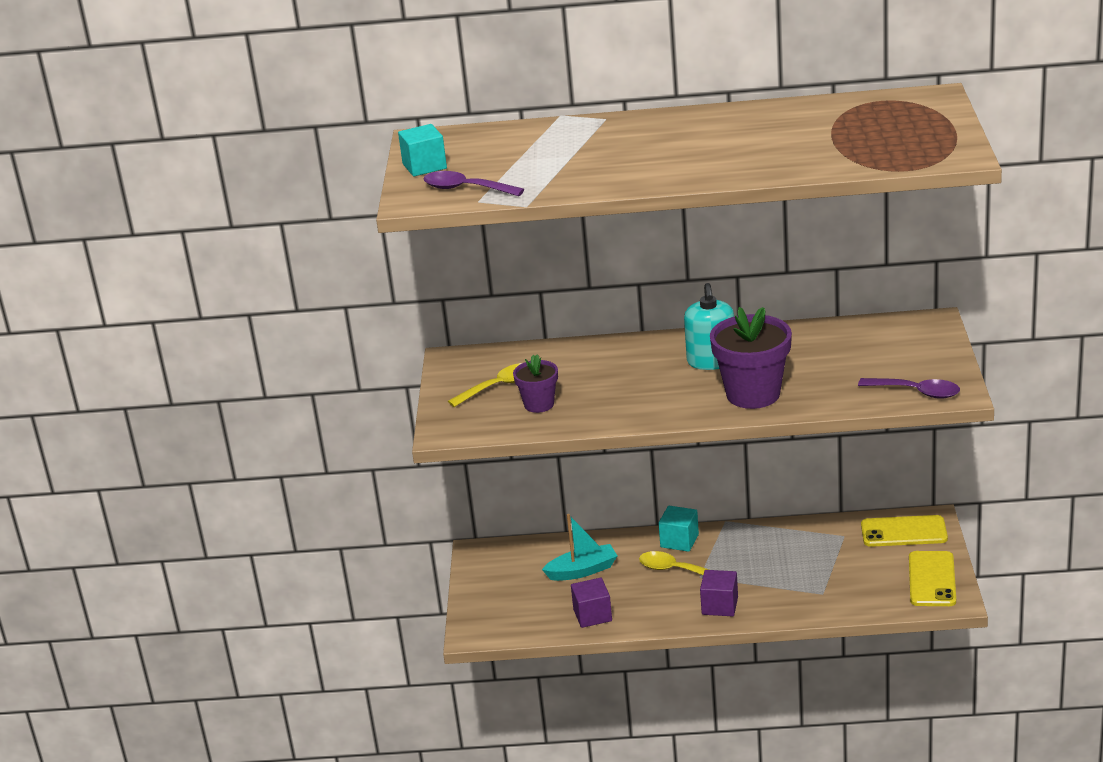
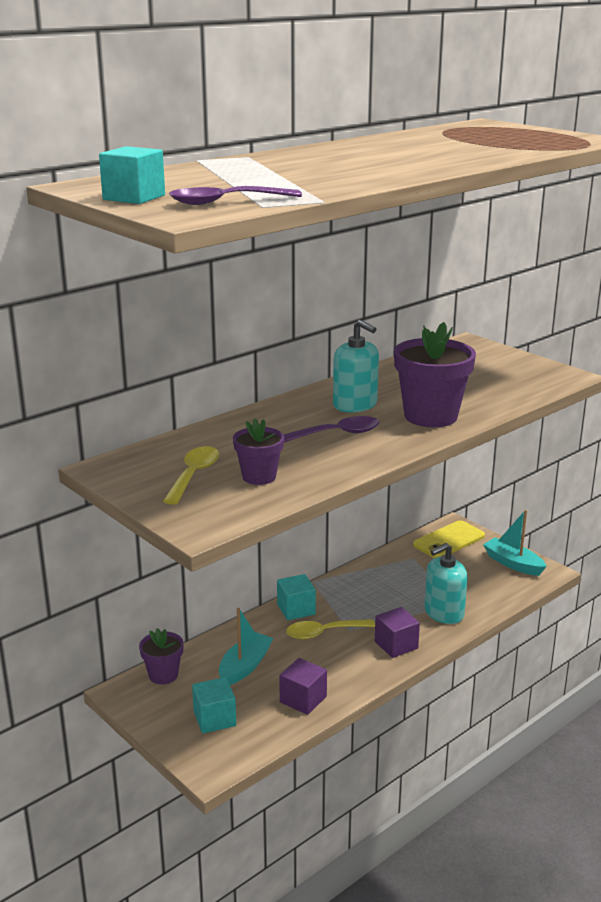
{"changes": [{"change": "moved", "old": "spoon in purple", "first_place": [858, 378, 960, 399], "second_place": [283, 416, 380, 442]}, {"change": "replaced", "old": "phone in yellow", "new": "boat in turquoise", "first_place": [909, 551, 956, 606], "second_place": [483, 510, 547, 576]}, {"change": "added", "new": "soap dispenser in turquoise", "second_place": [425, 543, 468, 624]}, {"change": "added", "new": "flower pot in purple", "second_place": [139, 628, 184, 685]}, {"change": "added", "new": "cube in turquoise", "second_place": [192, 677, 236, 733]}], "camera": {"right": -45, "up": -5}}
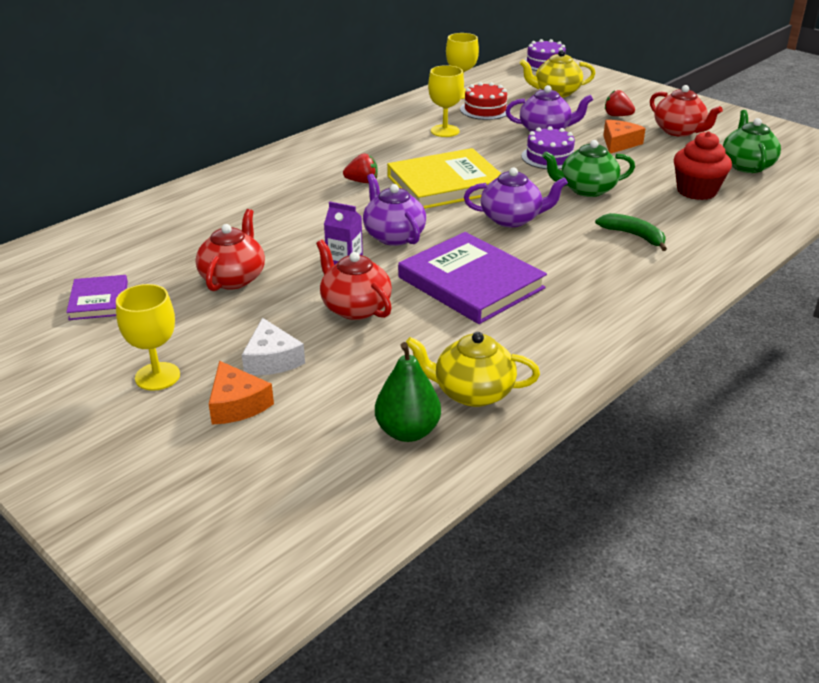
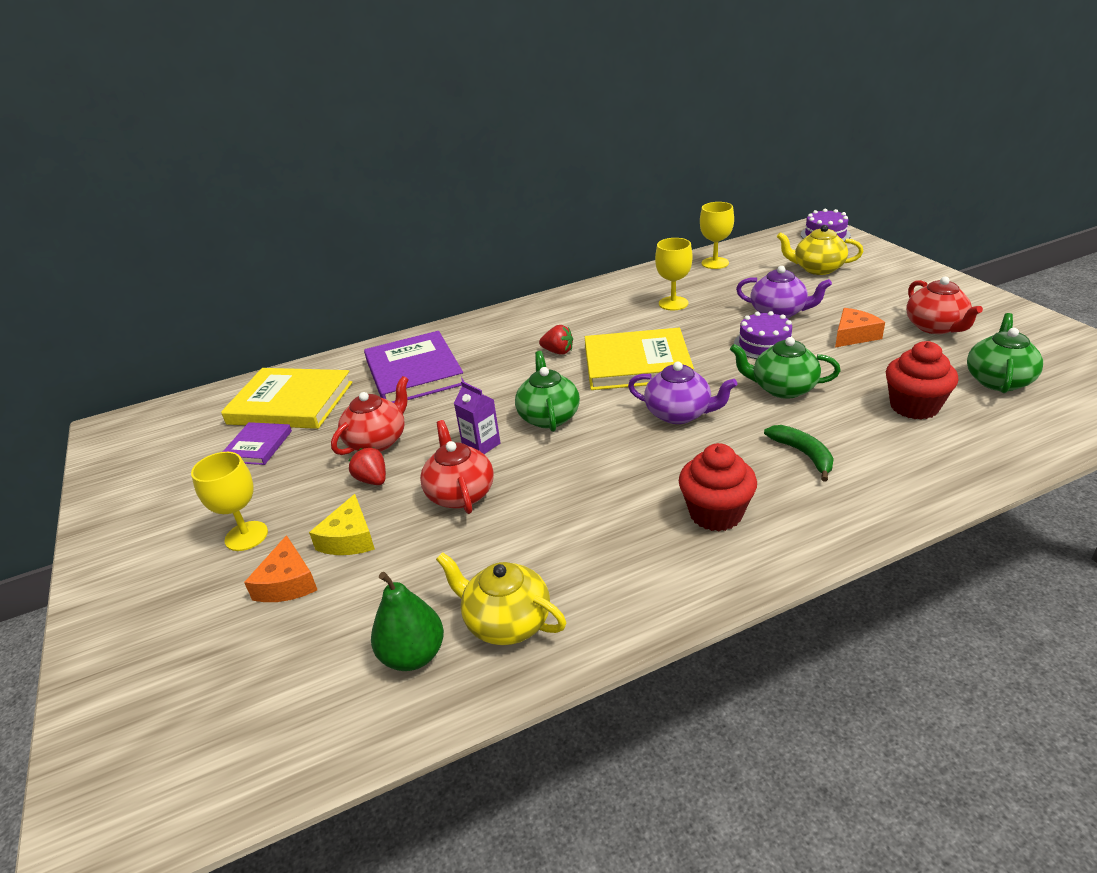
{"changes": [{"change": "removed", "old": "cake in red", "first_place": [460, 82, 511, 120]}, {"change": "moved", "old": "strawberry in red", "first_place": [605, 90, 635, 116], "second_place": [348, 448, 386, 485]}, {"change": "recoloured", "old": "teapot in purple", "new": "teapot in green", "first_place": [363, 174, 426, 246], "second_place": [515, 351, 580, 432]}, {"change": "moved", "old": "book in purple", "first_place": [398, 232, 547, 324], "second_place": [364, 331, 464, 403]}, {"change": "recoloured", "old": "cheese in white", "new": "cheese in yellow", "first_place": [242, 318, 305, 375], "second_place": [309, 494, 375, 555]}, {"change": "added", "new": "book in yellow", "second_place": [221, 368, 352, 429]}, {"change": "added", "new": "cupcake in red", "second_place": [679, 443, 757, 531]}], "camera": {"right": 25, "up": 0}}
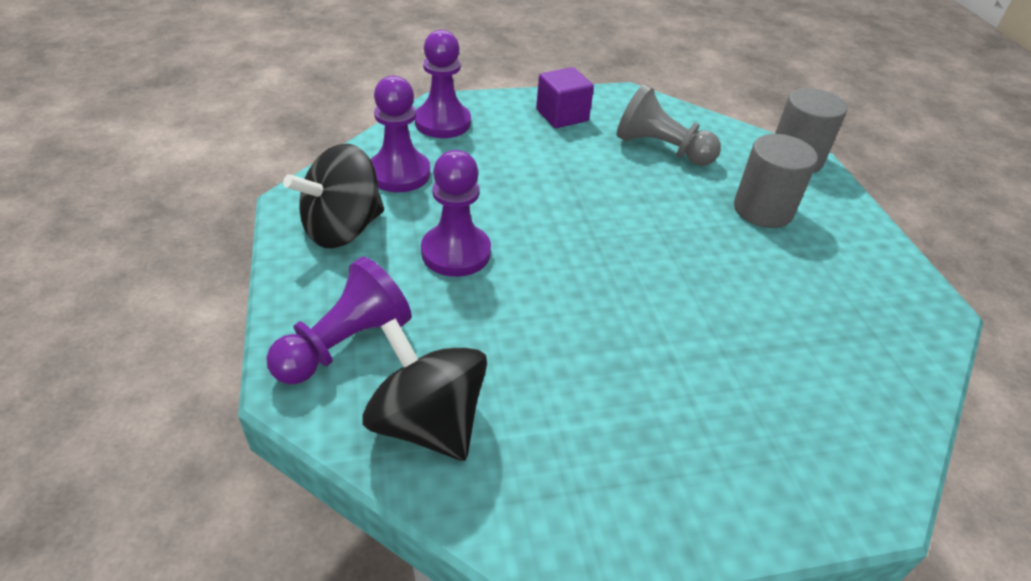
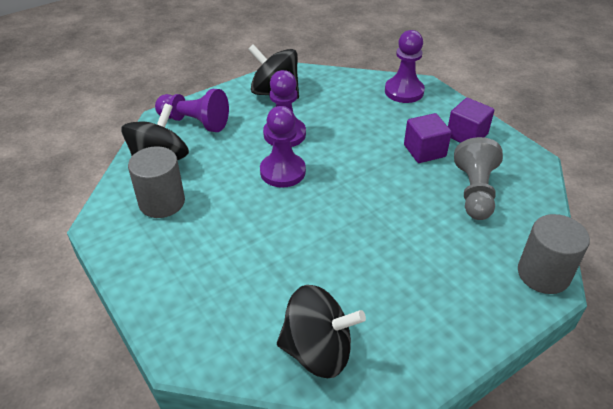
{"changes": [{"change": "moved", "old": "pawn in purple", "first_place": [370, 76, 430, 192], "second_place": [260, 106, 306, 188]}, {"change": "moved", "old": "cylinder in grey", "first_place": [734, 134, 818, 228], "second_place": [128, 146, 185, 218]}, {"change": "added", "new": "cube in purple", "second_place": [404, 113, 452, 163]}, {"change": "added", "new": "spinning top in black", "second_place": [277, 285, 366, 378]}], "camera": {"right": 70, "up": 0}}
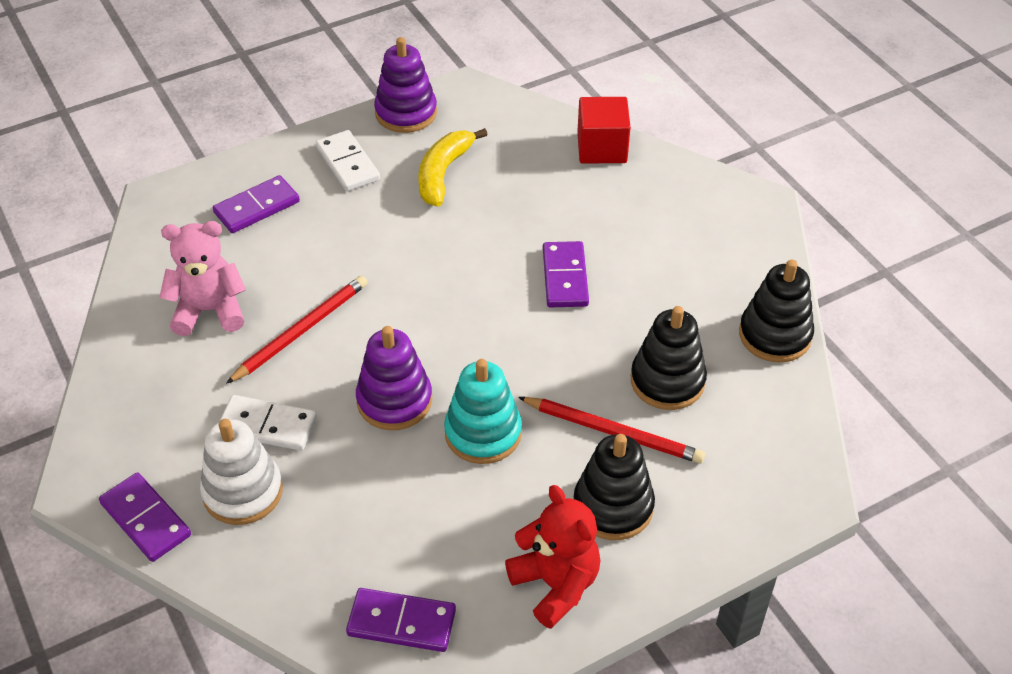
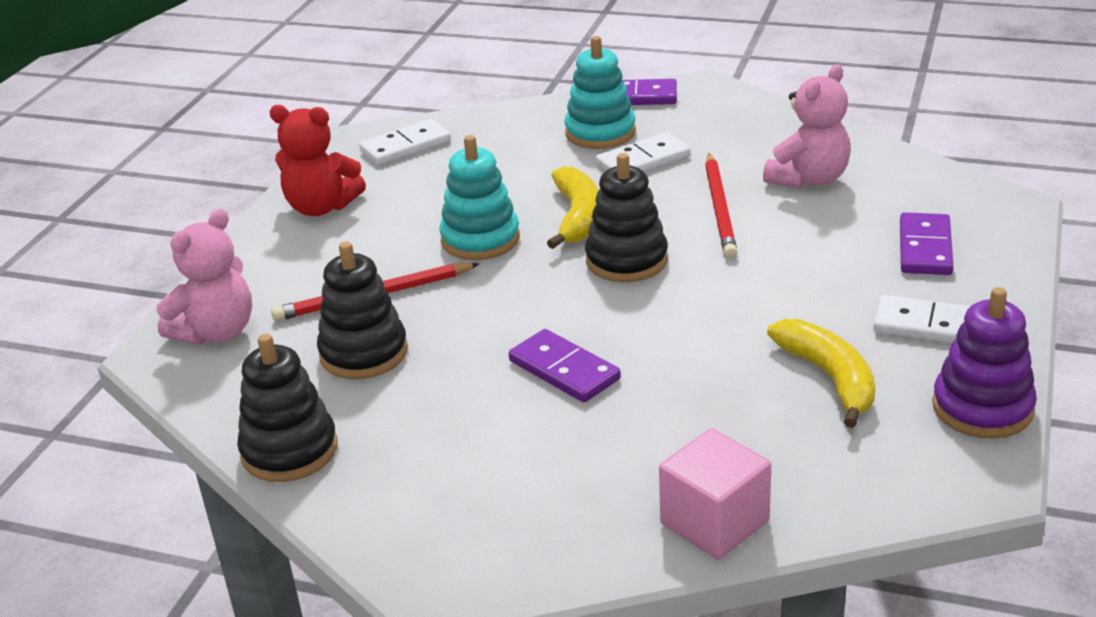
{"changes": [{"change": "recoloured", "old": "cube in red", "new": "cube in pink", "first_place": [577, 97, 631, 164], "second_place": [659, 428, 771, 560]}, {"change": "replaced", "old": "stacking toy in purple", "new": "banana in yellow", "first_place": [356, 326, 432, 430], "second_place": [547, 166, 598, 249]}, {"change": "recoloured", "old": "stacking toy in white", "new": "stacking toy in turquoise", "first_place": [200, 419, 283, 525], "second_place": [564, 36, 636, 149]}, {"change": "moved", "old": "stacking toy in black", "first_place": [574, 434, 655, 540], "second_place": [585, 153, 668, 282]}, {"change": "recoloured", "old": "domino in purple", "new": "domino in white", "first_place": [346, 588, 456, 652], "second_place": [359, 119, 451, 165]}, {"change": "added", "new": "teddy bear in pink", "second_place": [156, 209, 252, 345]}], "camera": {"right": 140, "up": -15}}
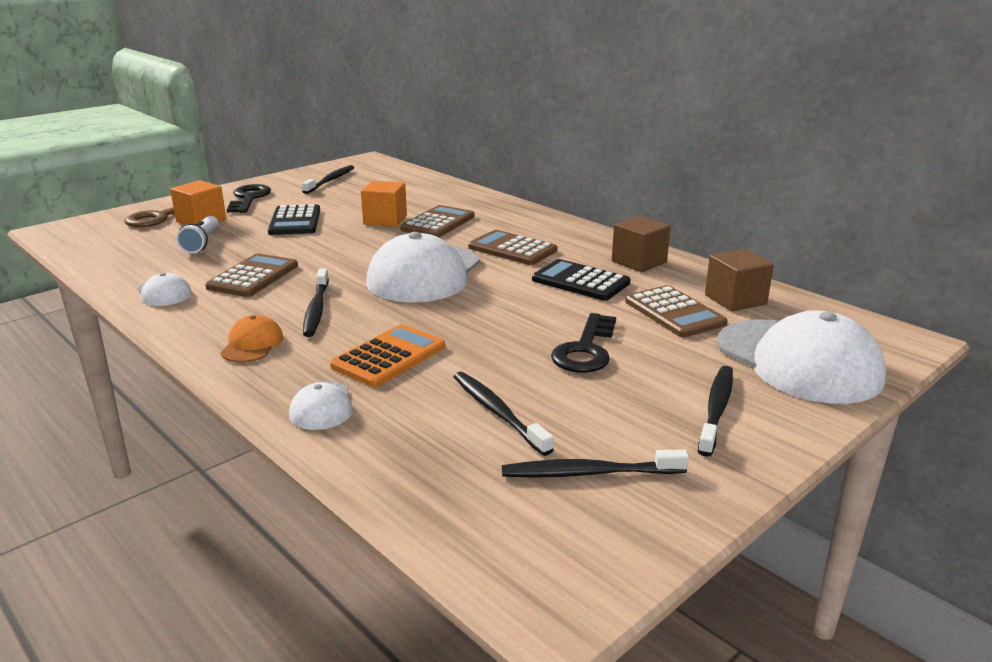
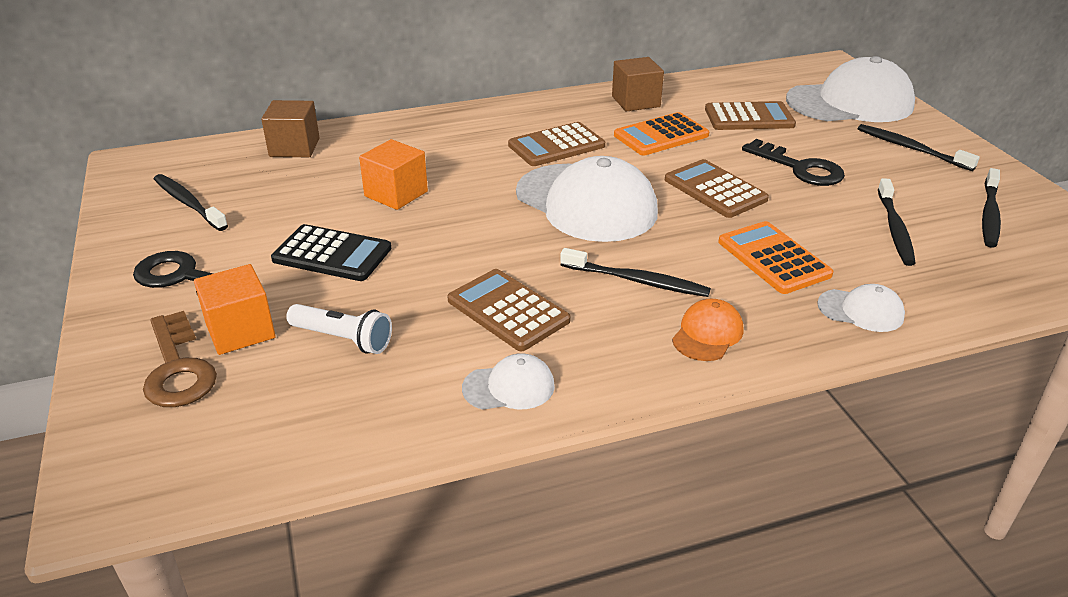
{"changes": [{"change": "moved", "old": "calculator in brown", "first_place": [400, 205, 475, 237], "second_place": [665, 159, 769, 218]}, {"change": "moved", "old": "cube in brown", "first_place": [705, 249, 774, 312], "second_place": [261, 100, 320, 157]}, {"change": "recoloured", "old": "calculator in black", "new": "calculator in orange", "first_place": [532, 259, 630, 301], "second_place": [614, 112, 709, 155]}, {"change": "turned", "old": "cap in orange", "first_place": [221, 315, 283, 362], "second_place": [672, 299, 743, 361], "degrees": 90}, {"change": "turned", "old": "toothbrush in black", "first_place": [453, 372, 554, 456], "second_place": [878, 178, 916, 266], "degrees": -75}], "camera": {"right": -65, "up": 10}}
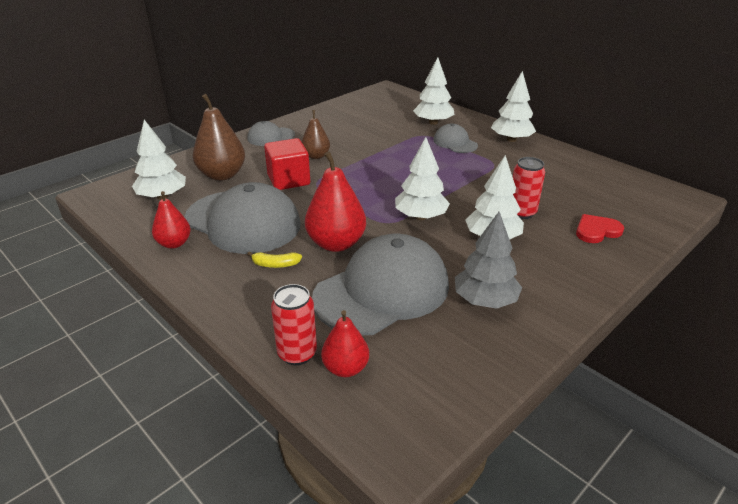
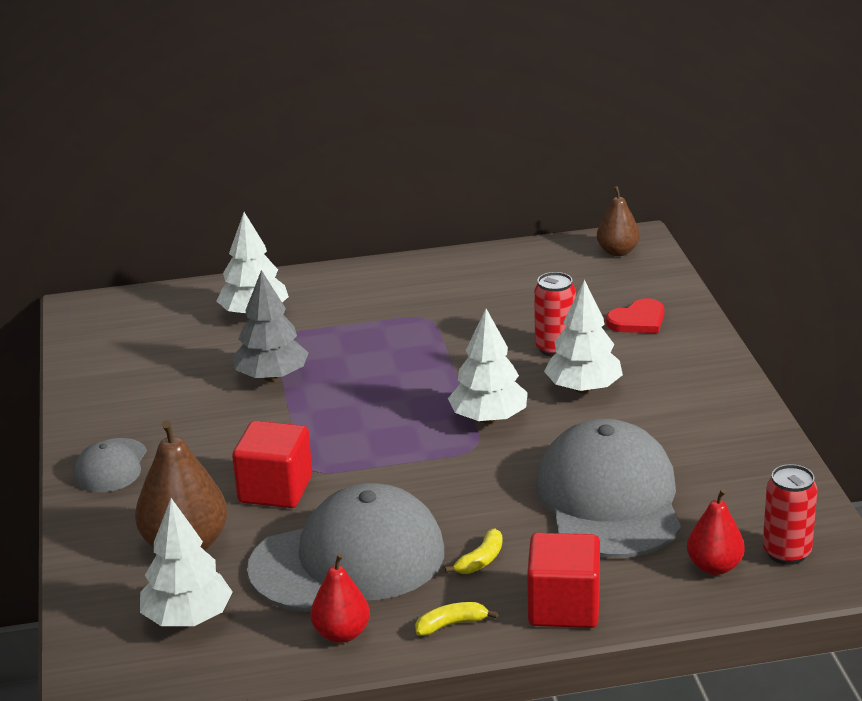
{"changes": [{"change": "removed", "old": "tree in white", "first_place": [491, 71, 536, 142]}, {"change": "moved", "old": "pear in brown", "first_place": [302, 110, 330, 159], "second_place": [597, 186, 640, 256]}, {"change": "removed", "old": "cap in grey", "first_place": [433, 124, 478, 153]}, {"change": "removed", "old": "pear in red", "first_place": [305, 151, 366, 252]}, {"change": "moved", "old": "tree in grey", "first_place": [455, 212, 522, 309], "second_place": [232, 270, 309, 381]}, {"change": "turned", "old": "heart in red", "first_place": [576, 214, 624, 243], "second_place": [606, 298, 664, 333], "degrees": -135}, {"change": "moved", "old": "can in red", "first_place": [271, 284, 317, 365], "second_place": [763, 464, 818, 565]}, {"change": "added", "new": "cube in red", "second_place": [527, 533, 600, 628]}, {"change": "added", "new": "banana in yellow", "second_place": [415, 602, 498, 636]}], "camera": {"right": -55, "up": -5}}
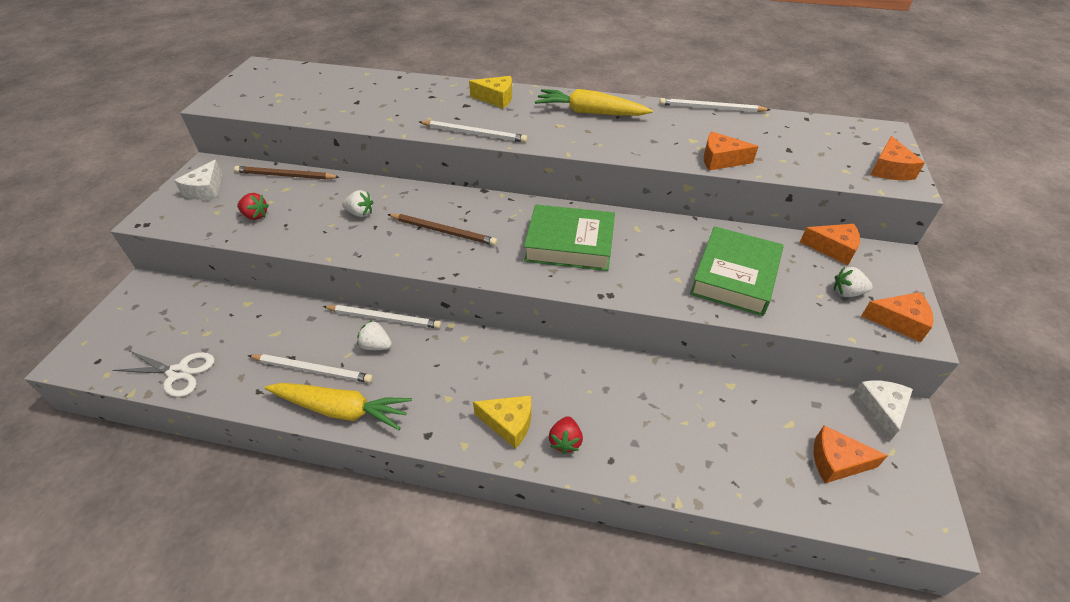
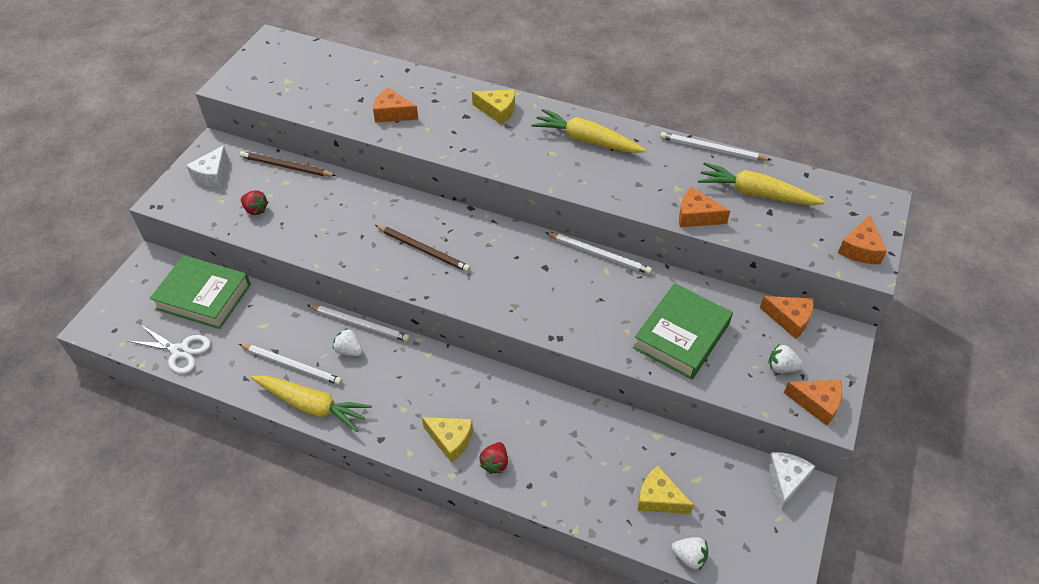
{"changes": [{"change": "moved", "old": "pencil in white", "first_place": [419, 120, 527, 143], "second_place": [545, 232, 652, 274]}, {"change": "moved", "old": "strawberry in white", "first_place": [342, 190, 373, 217], "second_place": [671, 537, 708, 570]}, {"change": "moved", "old": "book in green", "first_place": [524, 205, 615, 271], "second_place": [150, 255, 251, 329]}, {"change": "moved", "old": "cheese in orange", "first_place": [814, 425, 888, 483], "second_place": [373, 87, 418, 123]}, {"change": "added", "new": "carrot in yellow", "second_place": [698, 162, 825, 206]}, {"change": "added", "new": "cheese in yellow", "second_place": [637, 466, 694, 514]}], "camera": {"right": 10, "up": 5}}
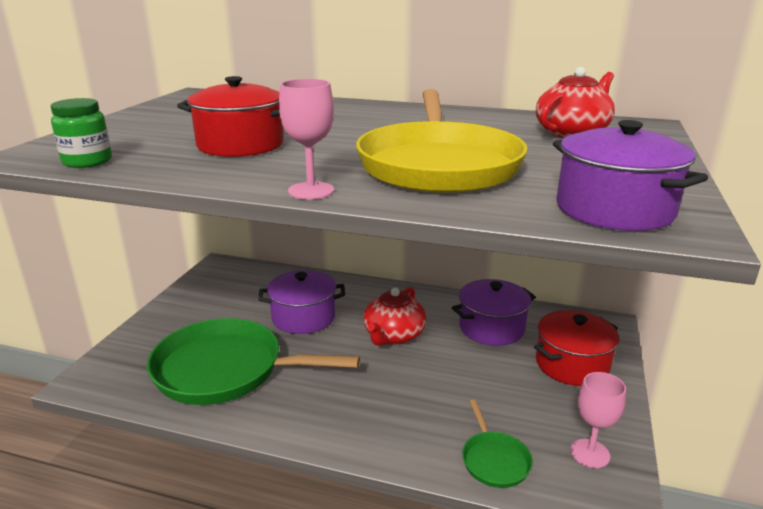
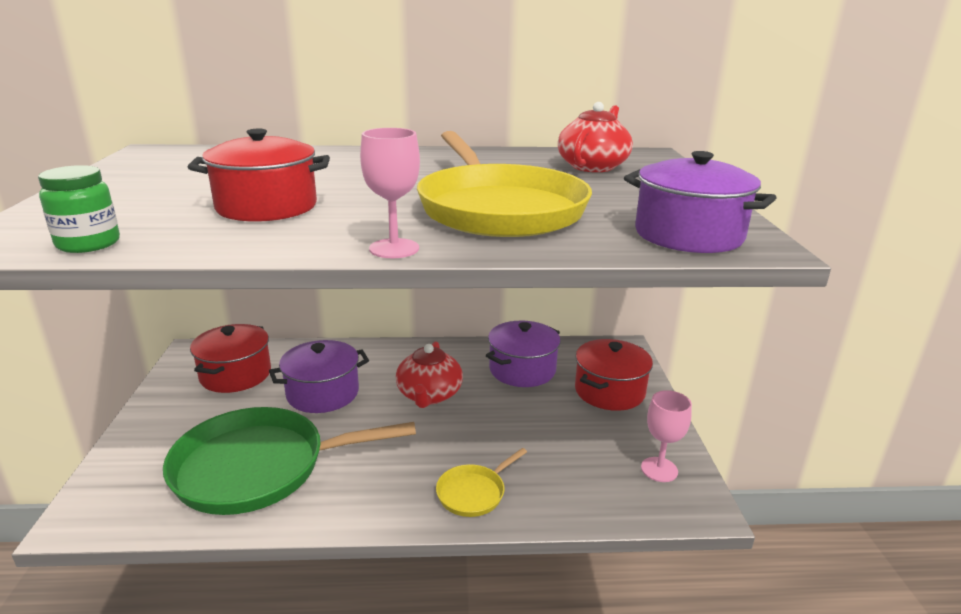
{"changes": [{"change": "removed", "old": "pan in green", "first_place": [462, 399, 533, 488]}, {"change": "added", "new": "pot in red", "second_place": [190, 324, 271, 393]}, {"change": "added", "new": "pan in yellow", "second_place": [436, 448, 527, 517]}], "camera": {"right": -20, "up": 0}}
